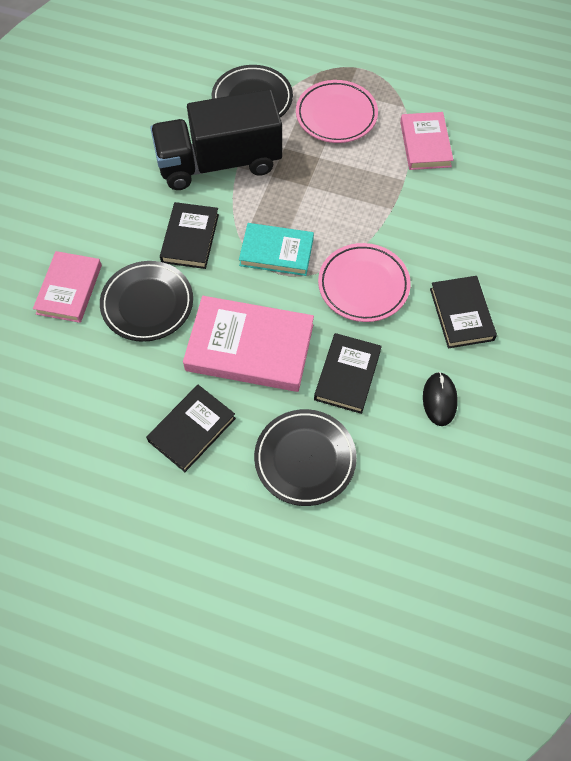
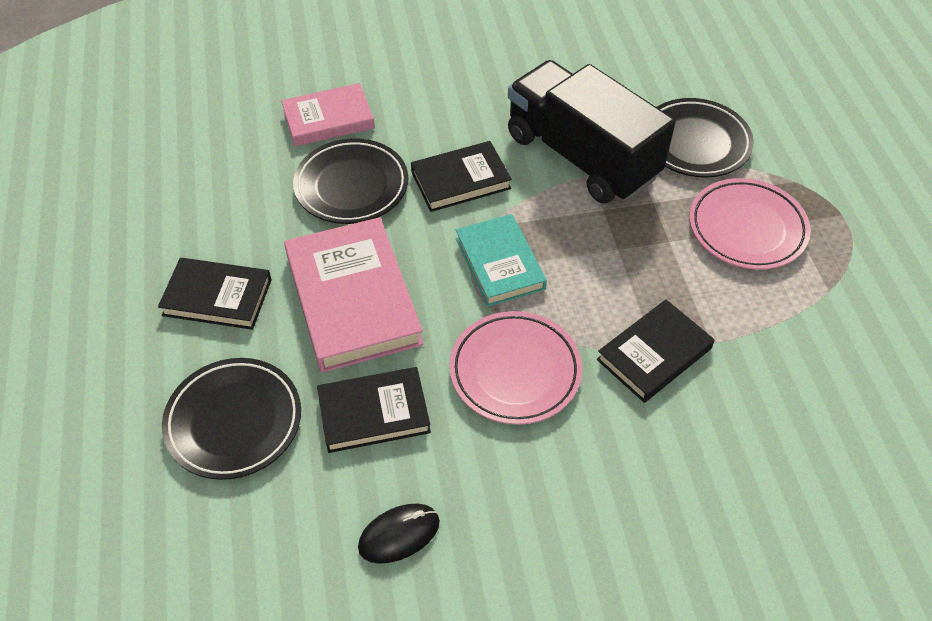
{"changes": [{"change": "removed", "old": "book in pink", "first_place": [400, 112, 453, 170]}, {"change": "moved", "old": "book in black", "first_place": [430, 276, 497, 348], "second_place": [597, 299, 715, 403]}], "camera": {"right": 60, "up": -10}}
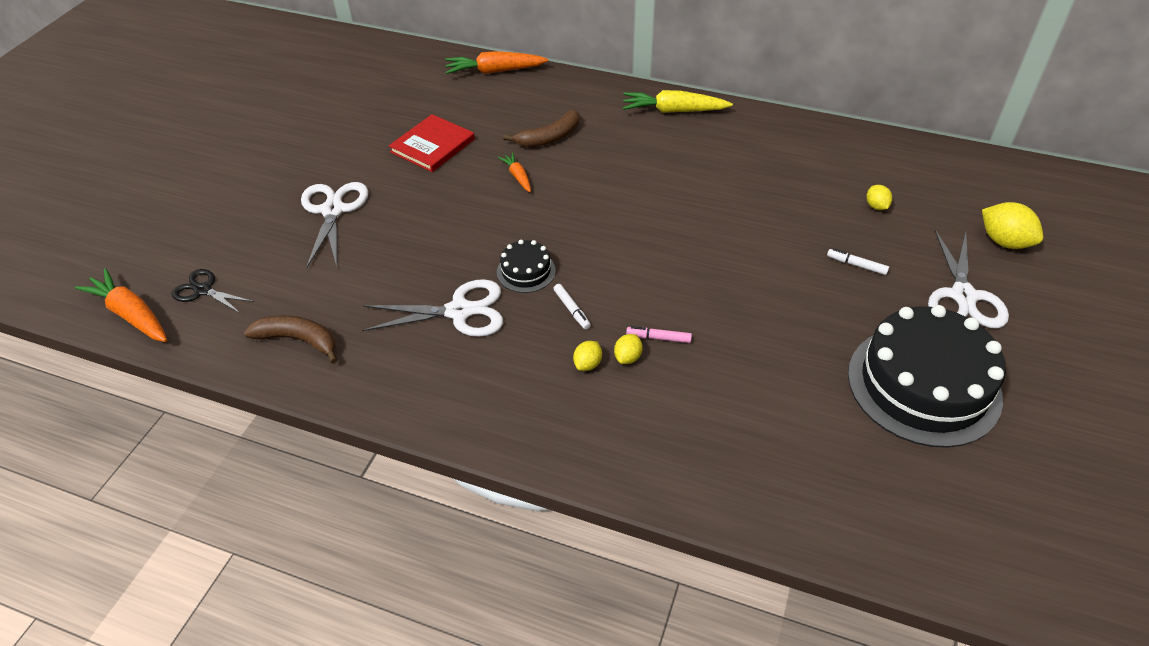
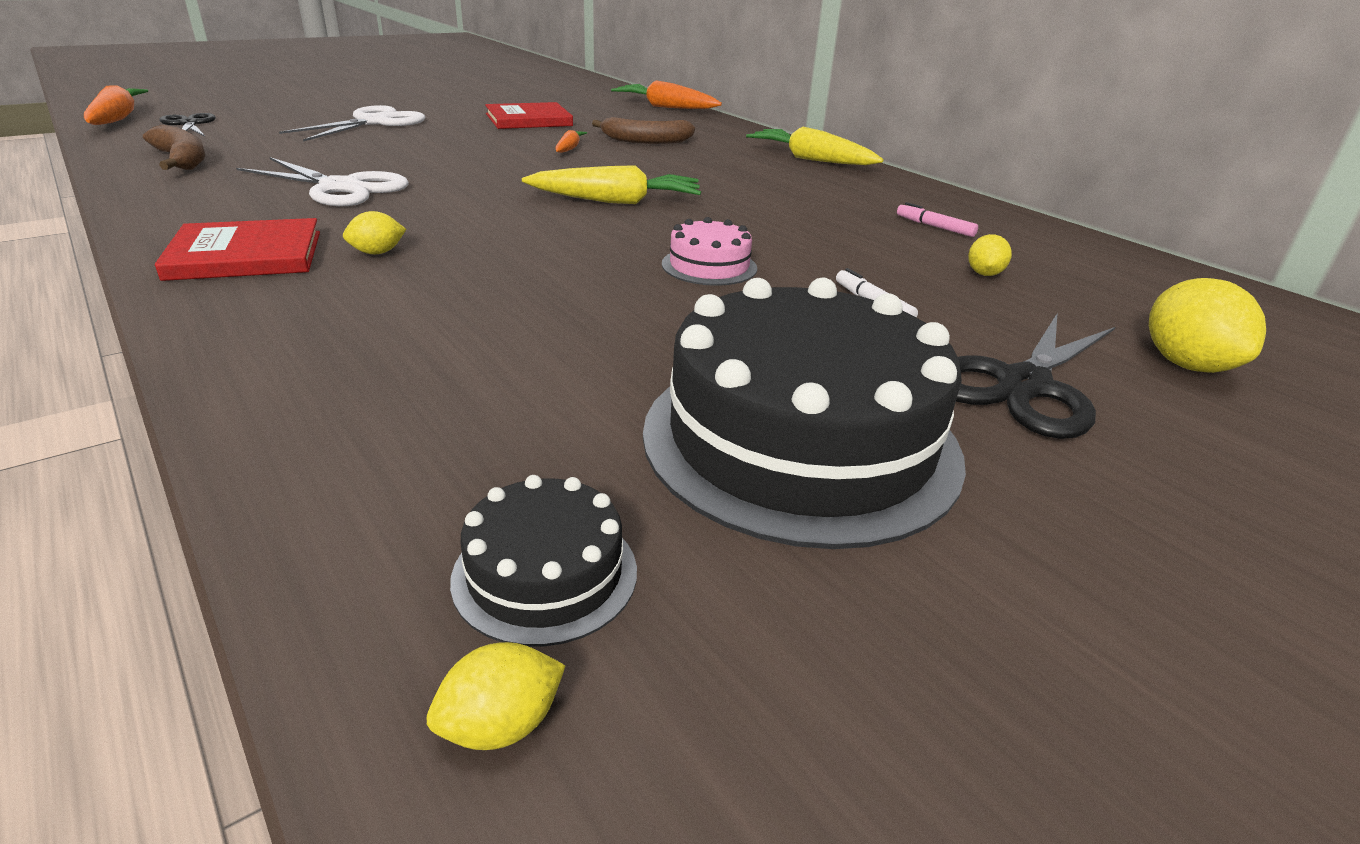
{"changes": [{"change": "recoloured", "old": "scissors in white", "new": "scissors in black", "first_place": [928, 230, 1009, 329], "second_place": [956, 313, 1115, 439]}, {"change": "moved", "old": "cake in black", "first_place": [497, 240, 556, 293], "second_place": [450, 475, 637, 647]}, {"change": "removed", "old": "marker in white", "first_place": [553, 284, 591, 330]}, {"change": "moved", "old": "marker in pink", "first_place": [626, 326, 692, 343], "second_place": [897, 202, 978, 237]}, {"change": "moved", "old": "lemon in yellow", "first_place": [614, 334, 643, 364], "second_place": [427, 642, 566, 750]}, {"change": "added", "new": "carrot in yellow", "second_place": [522, 165, 701, 204]}, {"change": "added", "new": "cake in pink", "second_place": [662, 217, 757, 286]}, {"change": "added", "new": "book in red", "second_place": [155, 218, 320, 281]}], "camera": {"right": 30, "up": -15}}
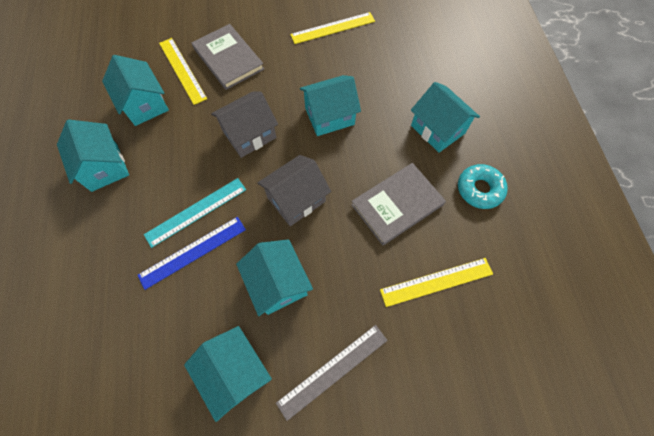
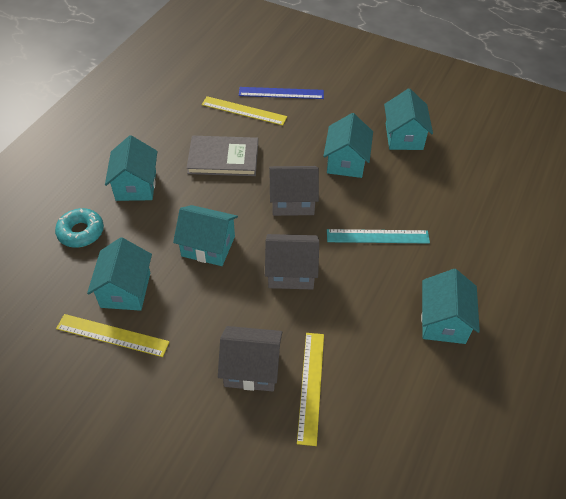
{"changes": [{"change": "replaced", "old": "book in grey", "new": "house in grey", "first_place": [192, 24, 264, 90], "second_place": [218, 326, 282, 391]}, {"change": "moved", "old": "house in turquoise", "first_place": [102, 55, 169, 126], "second_place": [87, 237, 152, 311]}, {"change": "moved", "old": "donut in turquoise", "first_place": [458, 164, 508, 209], "second_place": [55, 208, 104, 248]}, {"change": "moved", "old": "ruler in blue", "first_place": [137, 217, 246, 290], "second_place": [239, 87, 324, 99]}, {"change": "removed", "old": "ruler in grey", "first_place": [276, 325, 387, 421]}], "camera": {"right": -145, "up": -15}}
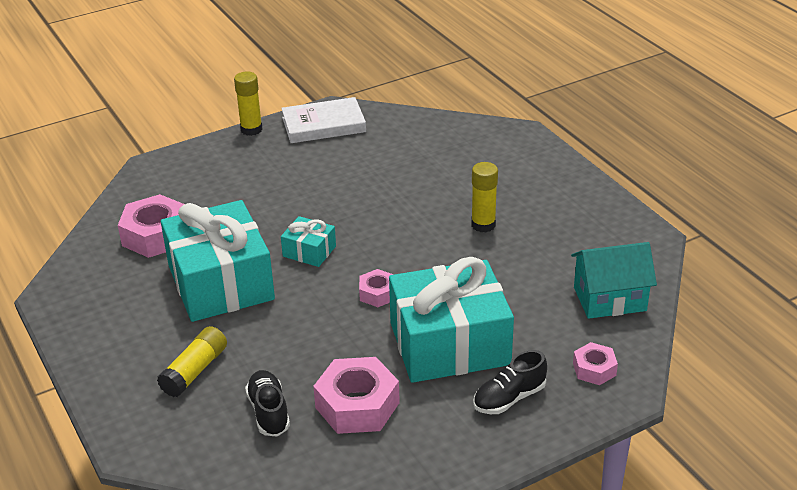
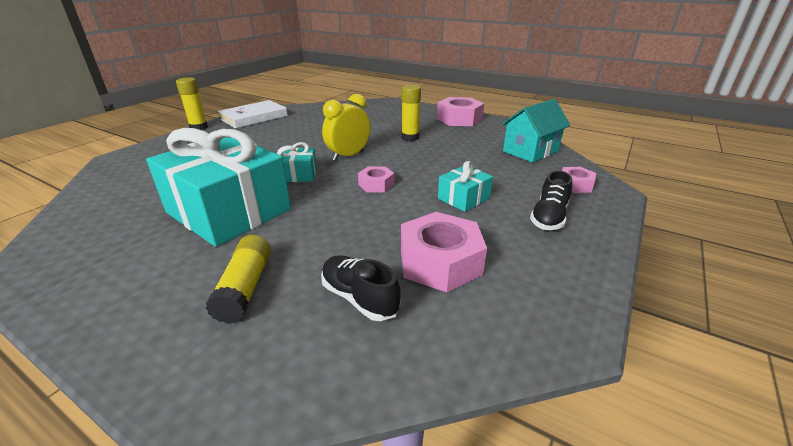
{"changes": [{"change": "moved", "old": "nut in pink", "first_place": [118, 194, 184, 258], "second_place": [437, 97, 484, 126]}, {"change": "resized", "old": "gift in turquoise", "first_place": [389, 257, 514, 383], "second_place": [438, 161, 493, 212], "factor": 0.45}, {"change": "added", "new": "clock in yellow", "second_place": [322, 94, 370, 161]}], "camera": {"right": -30, "up": -5}}
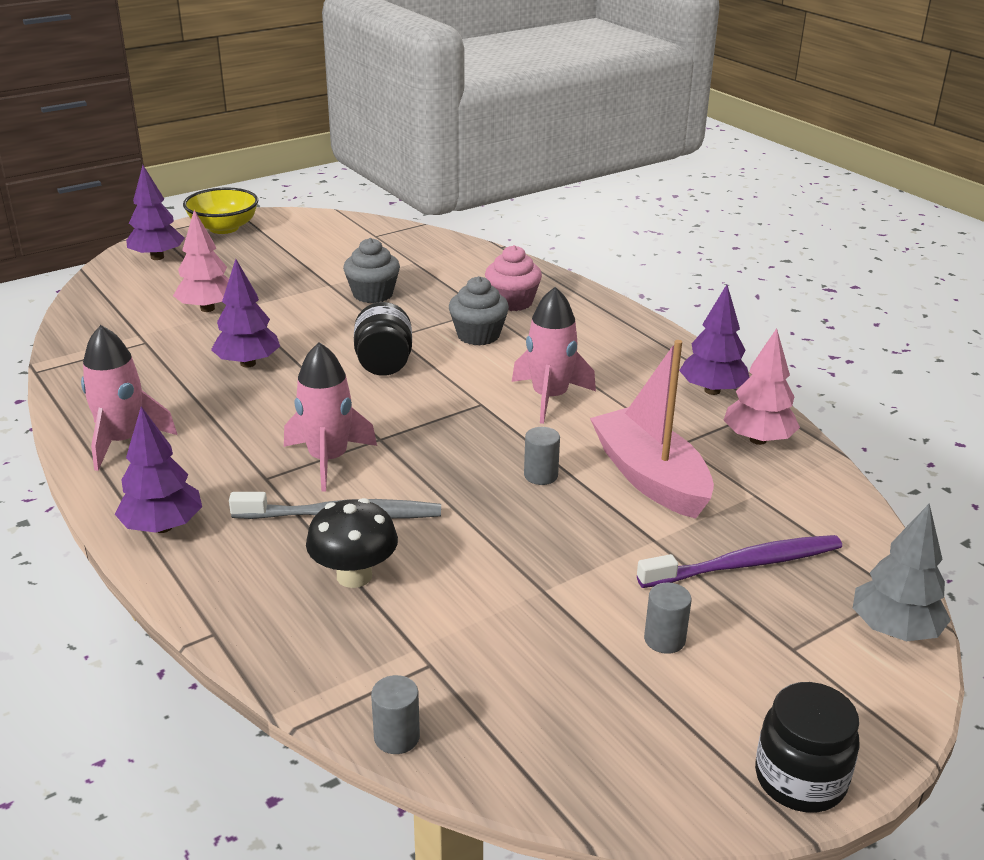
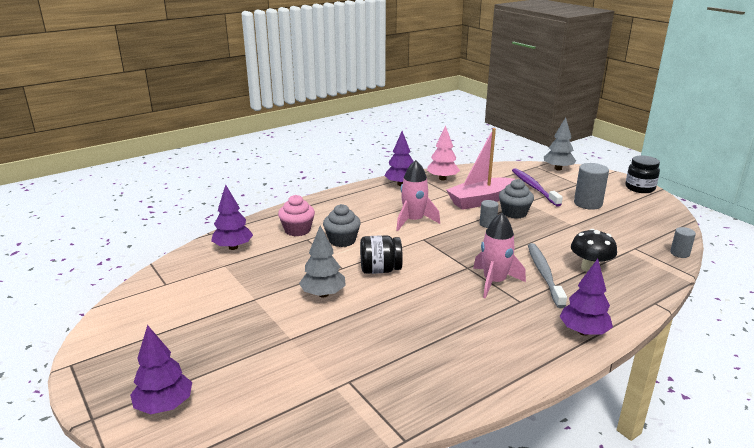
{"changes": [{"change": "removed", "old": "bowl in yellow", "first_place": [183, 188, 258, 234]}, {"change": "removed", "old": "tree in pink", "first_place": [173, 210, 229, 312]}, {"change": "moved", "old": "cupcake in grey", "first_place": [343, 238, 400, 303], "second_place": [499, 179, 534, 219]}, {"change": "moved", "old": "tree in purple", "first_place": [211, 259, 280, 367], "second_place": [211, 184, 253, 250]}, {"change": "removed", "old": "rocket in pink", "first_place": [81, 325, 177, 471]}, {"change": "resized", "old": "cylinder in grey", "first_place": [644, 583, 692, 654], "second_place": [574, 163, 609, 210], "factor": 1.77}, {"change": "added", "new": "tree in grey", "second_place": [299, 226, 346, 297]}], "camera": {"right": -90, "up": -5}}
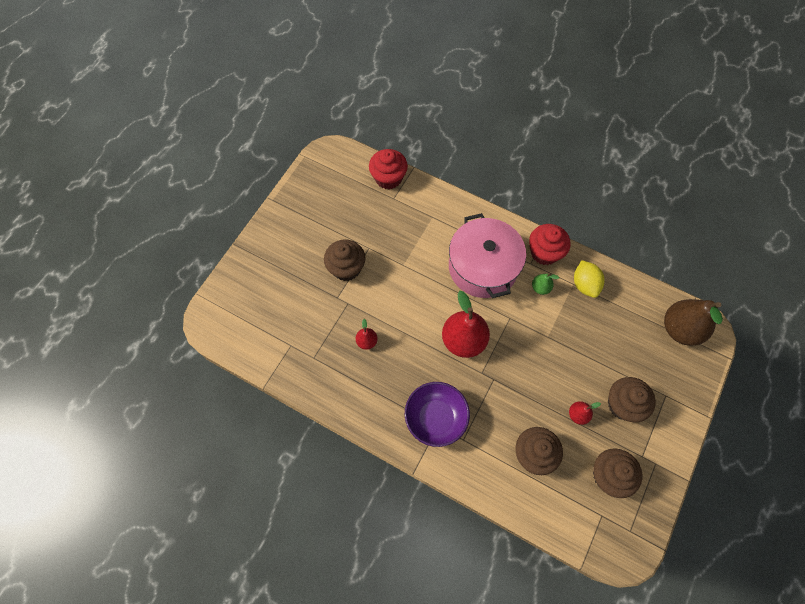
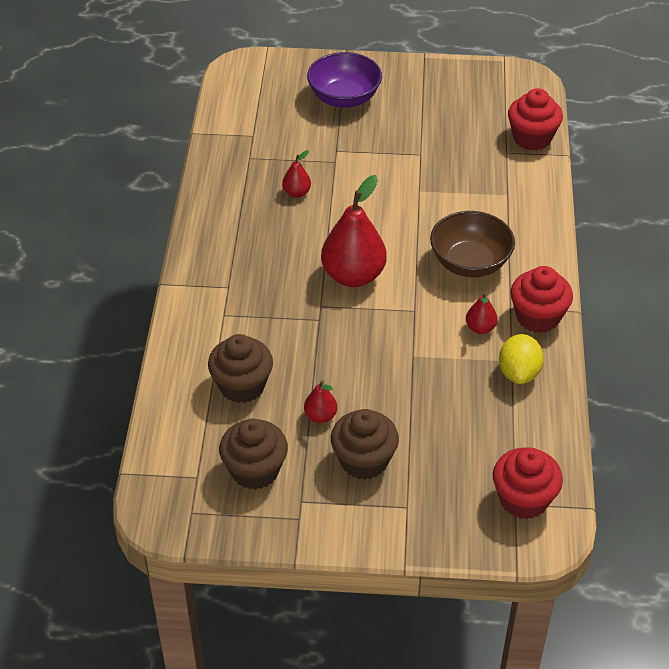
{"changes": [{"change": "replaced", "old": "pot in pink", "new": "bowl in brown", "first_place": [449, 213, 526, 298], "second_place": [430, 211, 515, 277]}, {"change": "removed", "old": "cupcake in brown", "first_place": [324, 239, 366, 281]}, {"change": "turned", "old": "lemon in yellow", "first_place": [574, 260, 605, 298], "second_place": [499, 334, 544, 384], "degrees": -45}, {"change": "recoloured", "old": "pear in green", "new": "pear in red", "first_place": [532, 273, 559, 295], "second_place": [466, 292, 498, 334]}, {"change": "replaced", "old": "pear in brown", "new": "cupcake in red", "first_place": [664, 299, 723, 346], "second_place": [493, 448, 563, 520]}, {"change": "moved", "old": "bowl in purple", "first_place": [405, 382, 470, 447], "second_place": [307, 52, 382, 108]}], "camera": {"right": 65, "up": -20}}
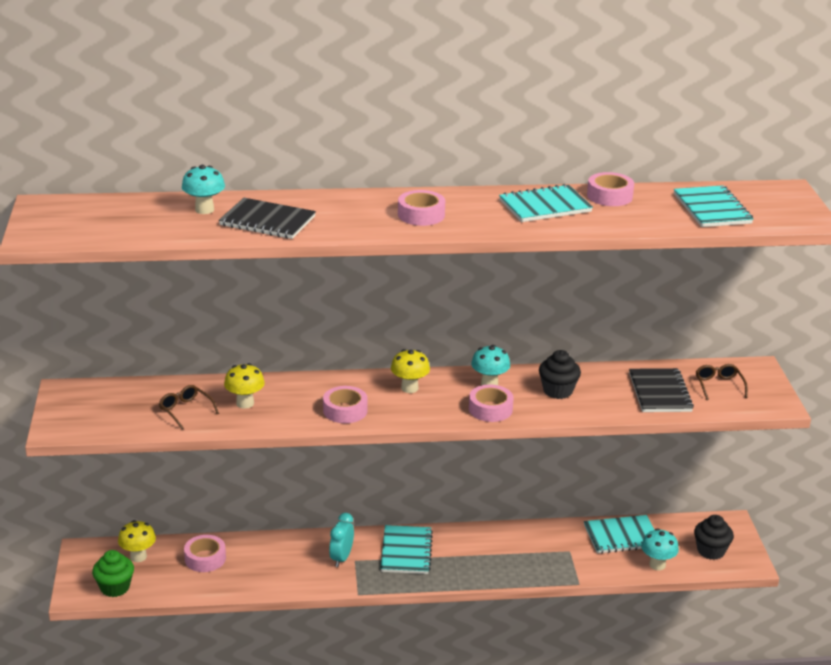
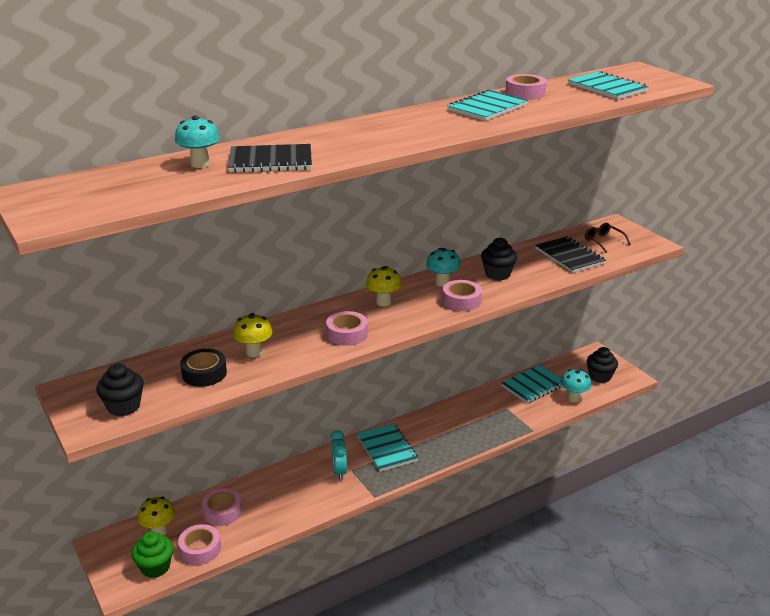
{"changes": [{"change": "moved", "old": "tape in pink", "first_place": [398, 190, 445, 226], "second_place": [178, 524, 221, 565]}, {"change": "replaced", "old": "glasses in brown", "new": "tape in black", "first_place": [159, 385, 219, 429], "second_place": [180, 349, 227, 387]}, {"change": "added", "new": "cupcake in black", "second_place": [96, 363, 144, 416]}], "camera": {"right": -25, "up": 0}}
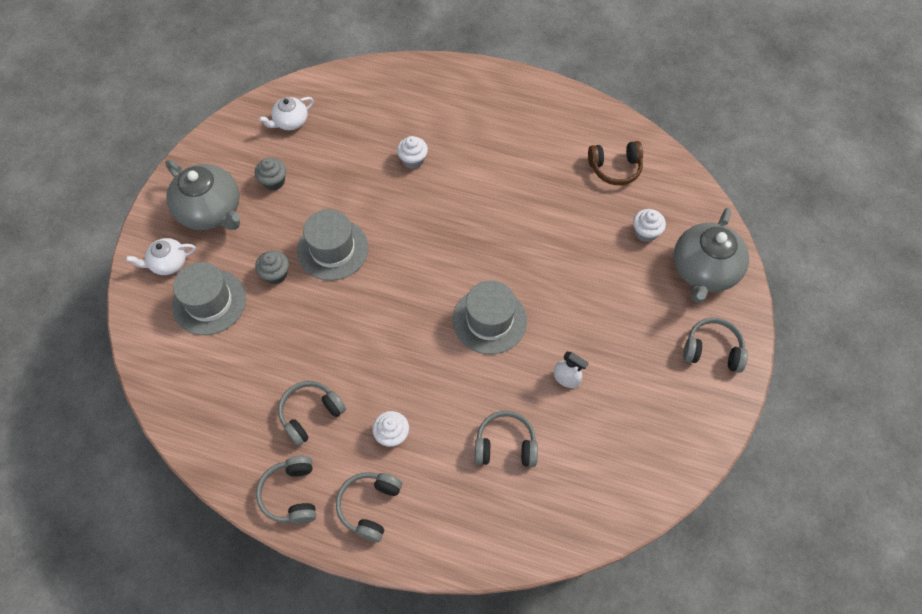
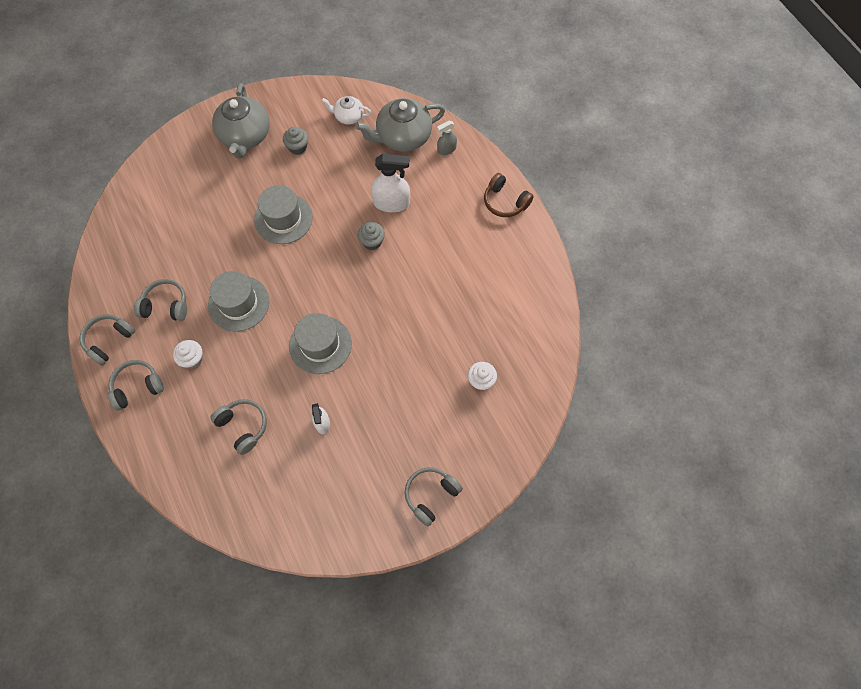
{"changes": [{"change": "replaced", "old": "cupcake in white", "new": "spray bottle in white", "first_place": [397, 136, 428, 169], "second_place": [371, 154, 410, 212]}, {"change": "moved", "old": "headphones in brown", "first_place": [588, 141, 643, 185], "second_place": [484, 173, 534, 217]}, {"change": "moved", "old": "teapot in grey", "first_place": [674, 208, 749, 303], "second_place": [355, 98, 445, 152]}, {"change": "removed", "old": "teapot in white", "first_place": [126, 238, 196, 275]}, {"change": "moved", "old": "cupcake in grey", "first_place": [255, 250, 289, 284], "second_place": [358, 222, 385, 250]}, {"change": "moved", "old": "hat in grey", "first_place": [172, 262, 246, 335], "second_place": [208, 271, 269, 332]}, {"change": "turned", "old": "headphones in grey", "first_place": [683, 318, 748, 373], "second_place": [405, 467, 463, 526], "degrees": -105}, {"change": "added", "new": "spray bottle in grey", "second_place": [437, 121, 457, 155]}], "camera": {"right": 45, "up": 5}}
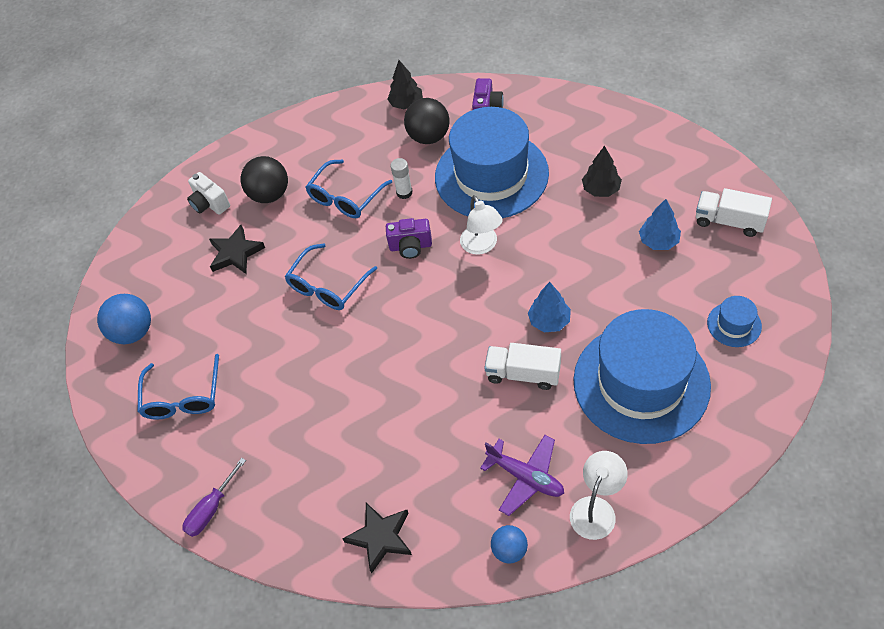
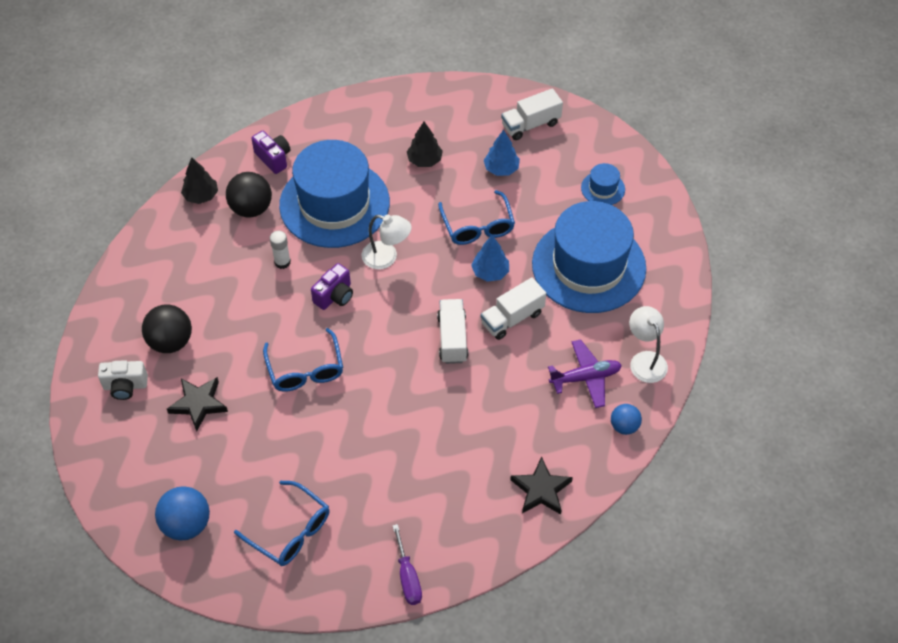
{"changes": [{"change": "moved", "old": "glasses in blue", "first_place": [305, 160, 392, 218], "second_place": [438, 190, 515, 245]}, {"change": "added", "new": "truck in white", "second_place": [437, 299, 468, 364]}], "camera": {"right": -55, "up": 0}}
